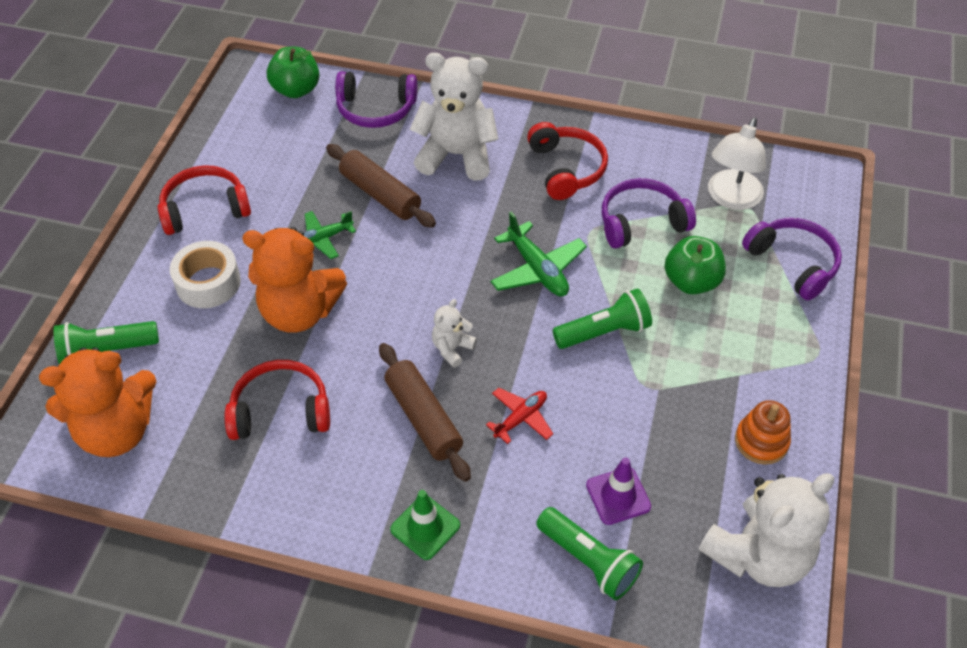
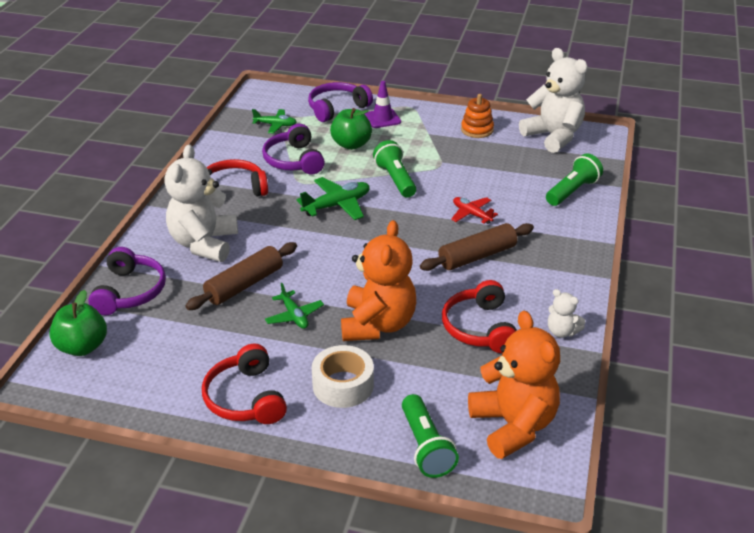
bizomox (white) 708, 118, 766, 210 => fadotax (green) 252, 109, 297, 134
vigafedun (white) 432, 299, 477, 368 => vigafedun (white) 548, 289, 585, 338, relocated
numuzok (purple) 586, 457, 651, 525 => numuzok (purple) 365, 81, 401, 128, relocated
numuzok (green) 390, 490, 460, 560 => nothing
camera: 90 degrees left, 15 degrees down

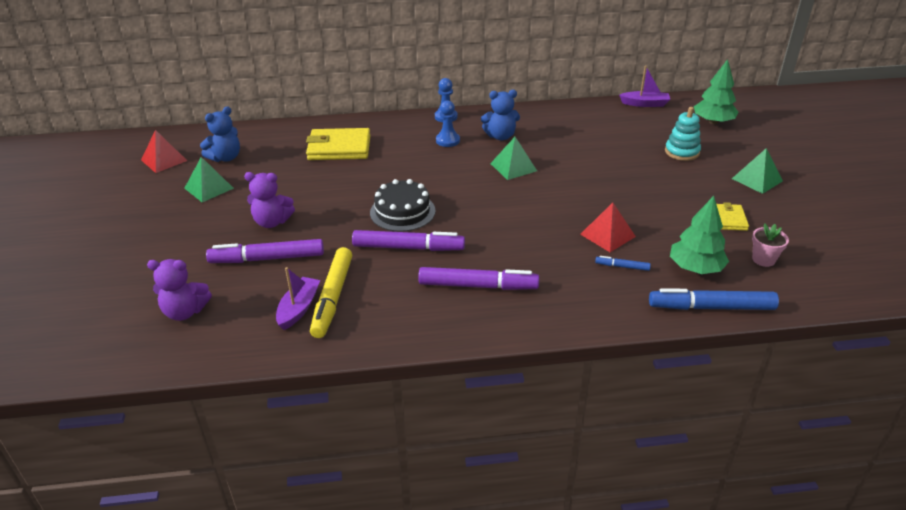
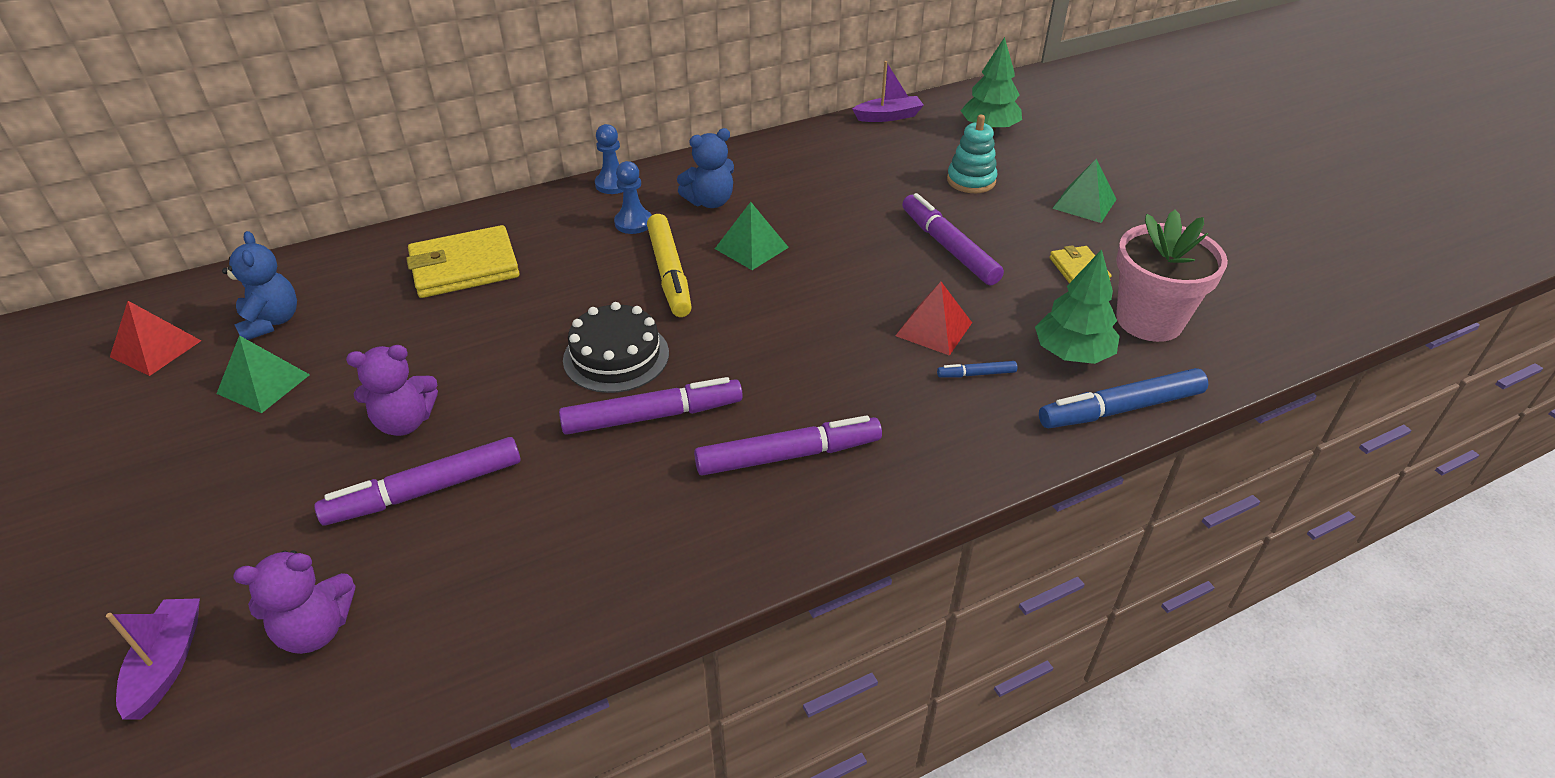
vigafedun (blue) 200, 107, 240, 162 => vigafedun (blue) 222, 231, 297, 340, 45 degrees counterclockwise
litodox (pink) 752, 224, 789, 267 => litodox (pink) 1116, 210, 1228, 342, x2.08
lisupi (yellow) 310, 247, 352, 338 => lisupi (yellow) 647, 214, 692, 317, relocated
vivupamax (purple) 276, 267, 320, 330 => vivupamax (purple) 106, 598, 200, 719, relocated
nothing => lisupi (purple) 902, 193, 1004, 285
camera: 20 degrees left, 5 degrees up

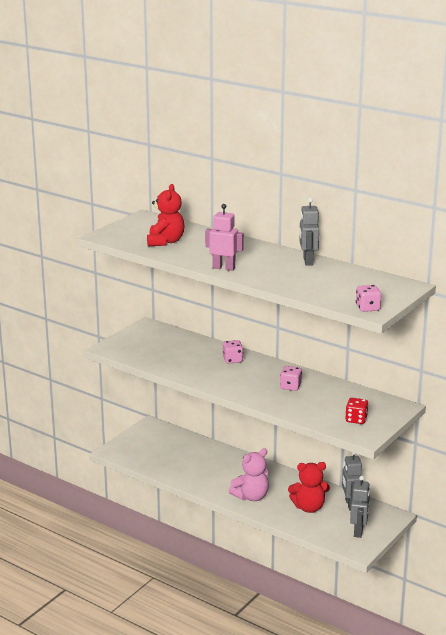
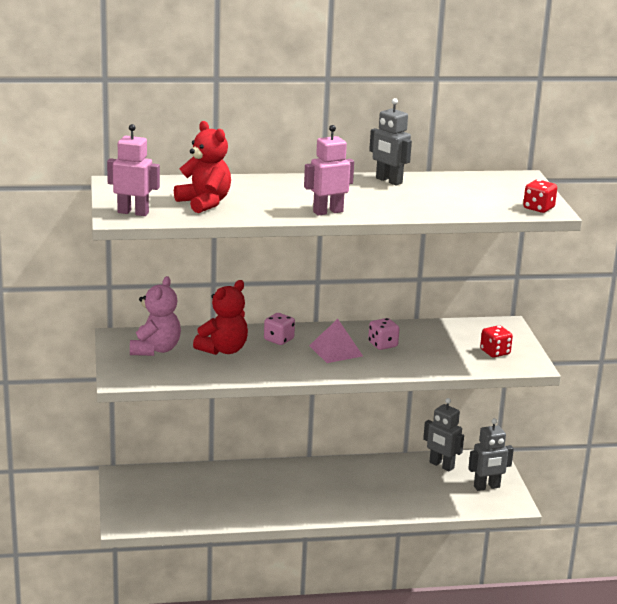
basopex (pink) 356, 285, 381, 312 => basopex (red) 523, 179, 557, 213
vigafedun (pink) 229, 448, 269, 501 => vigafedun (pink) 130, 276, 181, 356, relocated
vigafedun (red) 288, 462, 330, 513 => vigafedun (red) 193, 280, 248, 355, relocated
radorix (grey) 350, 476, 370, 538 => radorix (grey) 468, 418, 514, 491, 105 degrees clockwise
nothing => radorix (pink) 107, 124, 160, 216
nothing => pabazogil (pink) 309, 319, 363, 363
camera: 45 degrees left, 0 degrees up

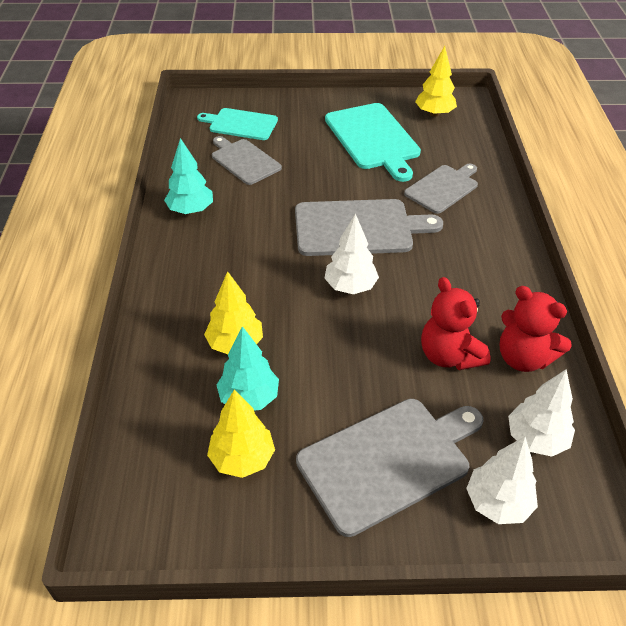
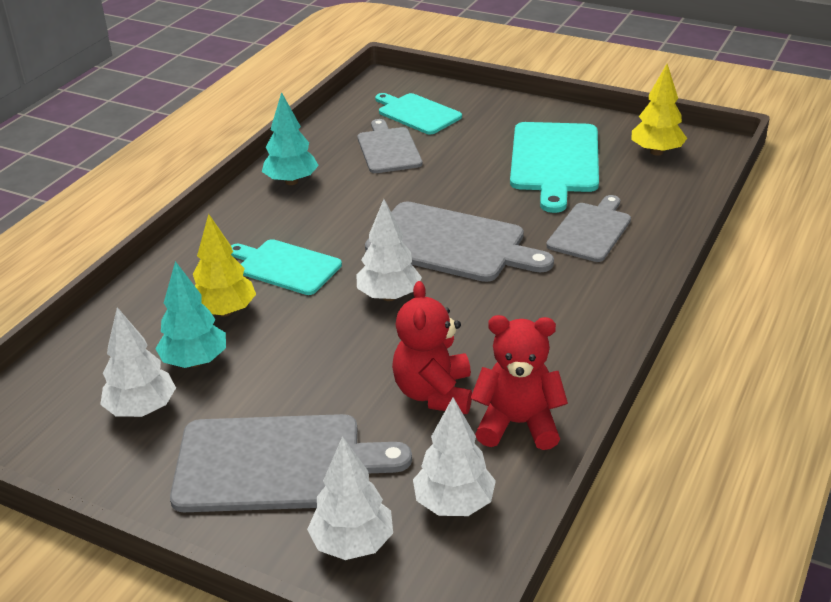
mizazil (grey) 404, 164, 478, 214 => mizazil (grey) 546, 195, 631, 262, 45 degrees counterclockwise
vigafedun (red) 500, 286, 572, 372 => vigafedun (red) 470, 315, 568, 450, 120 degrees clockwise
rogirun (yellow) 207, 390, 275, 478 => rogirun (white) 100, 307, 176, 417
nothing => mizazil (turquoise) 231, 239, 342, 295
camera: 30 degrees right, 10 degrees down

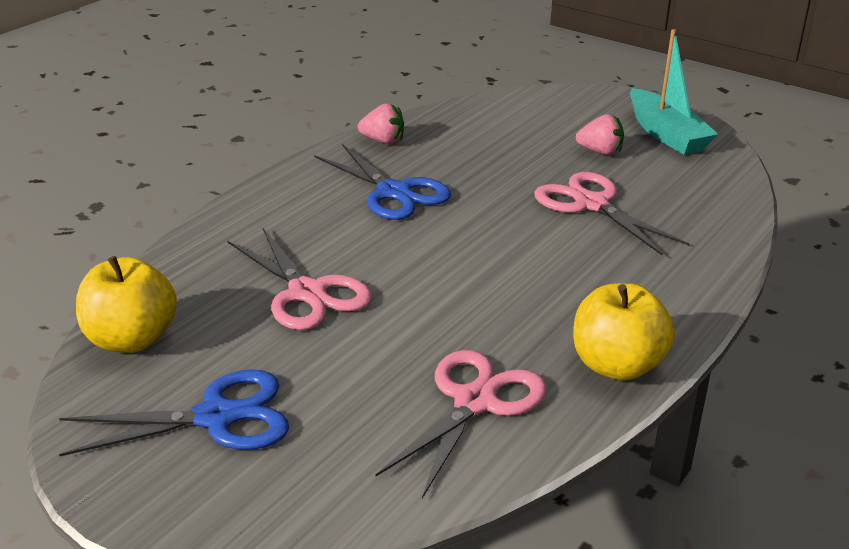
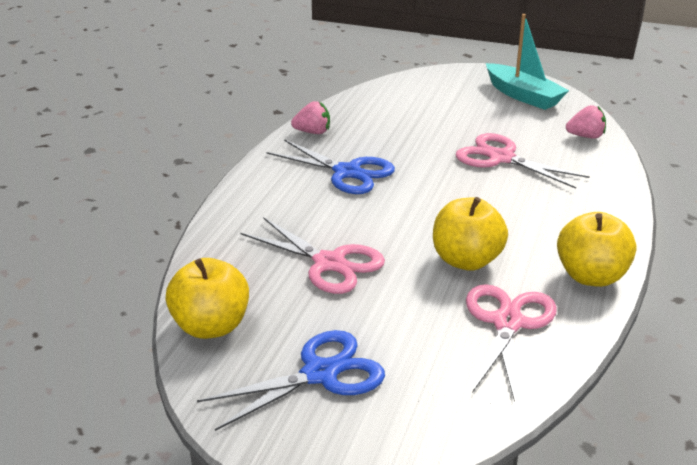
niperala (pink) 576, 114, 624, 155 => niperala (pink) 566, 105, 606, 139, relocated
nothing => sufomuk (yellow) 433, 197, 508, 271
camera: 15 degrees left, 0 degrees up

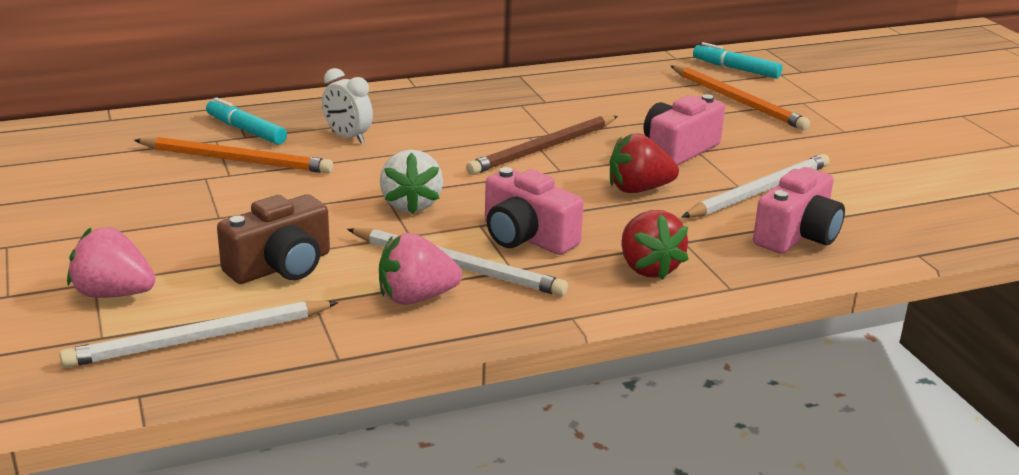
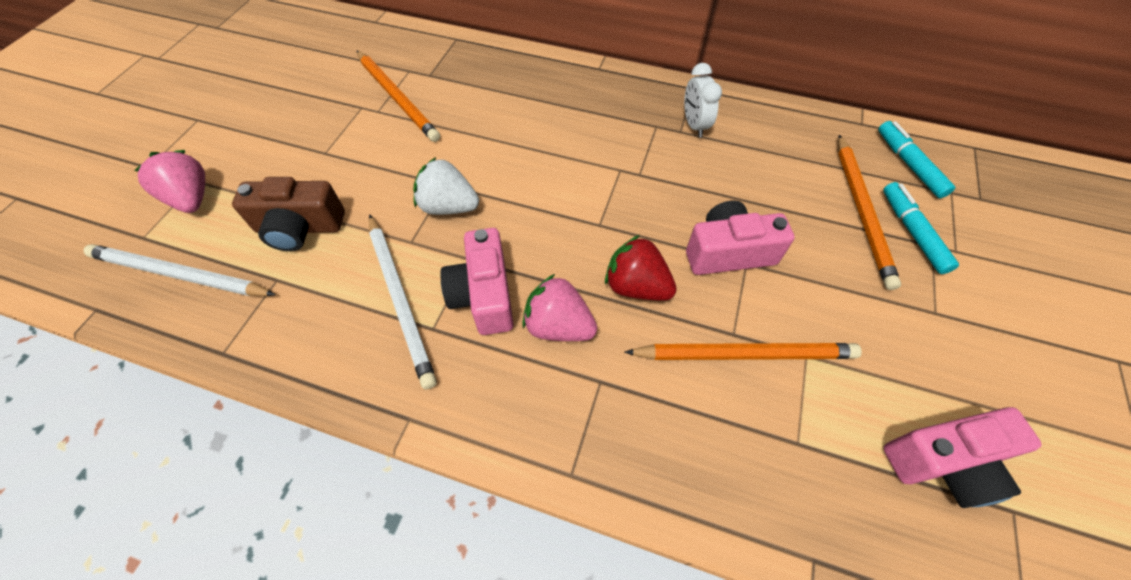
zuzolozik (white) 322, 68, 373, 143 => zuzolozik (white) 684, 63, 722, 138, relocated
lisupi (turquoise) 206, 97, 287, 145 => lisupi (turquoise) 883, 182, 959, 274, relocated
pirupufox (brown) 466, 116, 618, 175 => nothing
niperala (white) 380, 150, 443, 215 => niperala (white) 413, 157, 479, 215, 75 degrees clockwise
pirupufox (white) 682, 154, 830, 218 => pirupufox (orange) 624, 343, 862, 360
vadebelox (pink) 753, 167, 845, 254 => vadebelox (pink) 884, 407, 1041, 508, relocated
niperala (red) 621, 210, 689, 280 => nothing
niperala (pink) 379, 233, 462, 305 => niperala (pink) 522, 274, 597, 341, relocated
camera: 40 degrees right, 30 degrees up

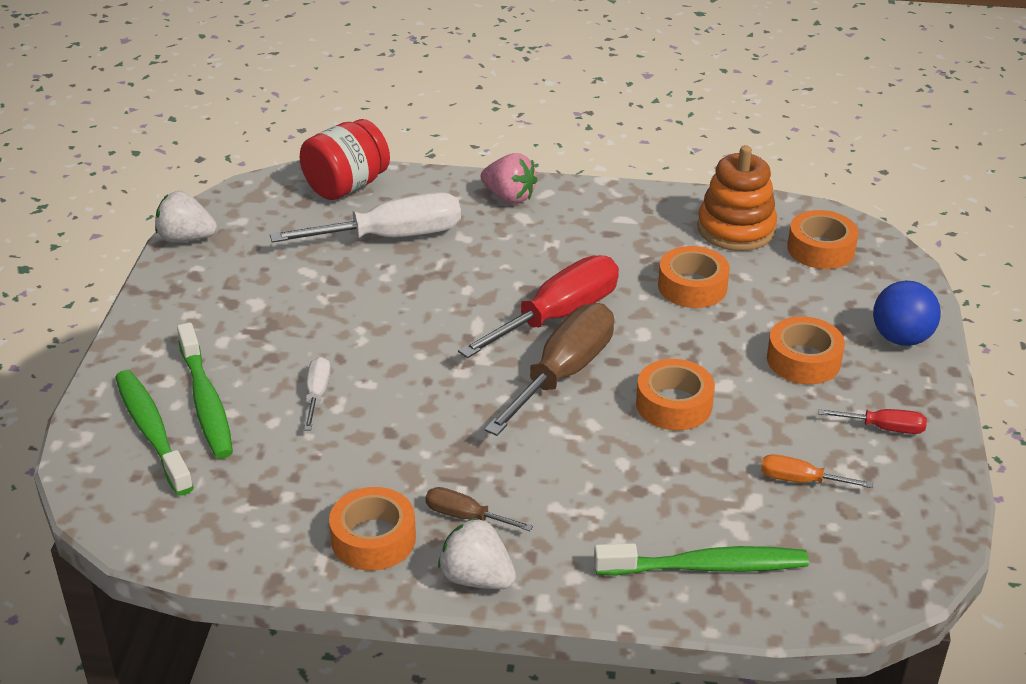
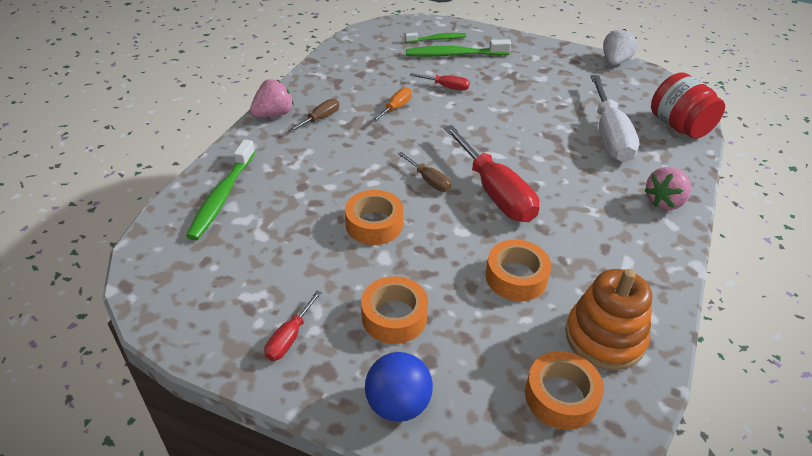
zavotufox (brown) 484, 303, 614, 436 => zavotufox (brown) 398, 152, 452, 192, x0.48
zavotufox (white) 304, 357, 331, 431 => zavotufox (red) 410, 73, 470, 91
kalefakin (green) 115, 370, 194, 496 => kalefakin (green) 405, 33, 466, 43, x0.62
zavotufox (orange) 761, 454, 873, 488 => zavotufox (orange) 372, 87, 412, 122, relocated
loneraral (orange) 329, 487, 416, 571 => nothing
niperala (white) 438, 518, 516, 589 => niperala (pink) 250, 79, 294, 118
camera: 105 degrees right, 5 degrees up

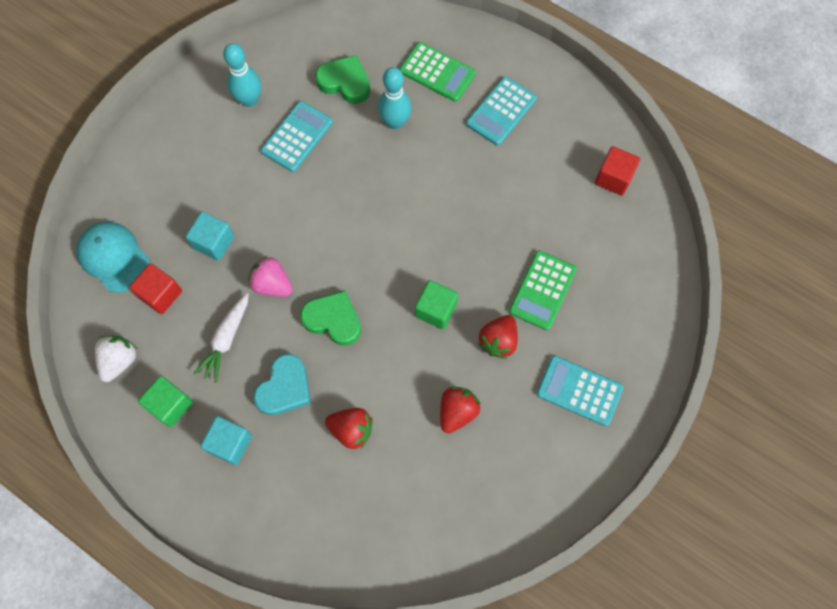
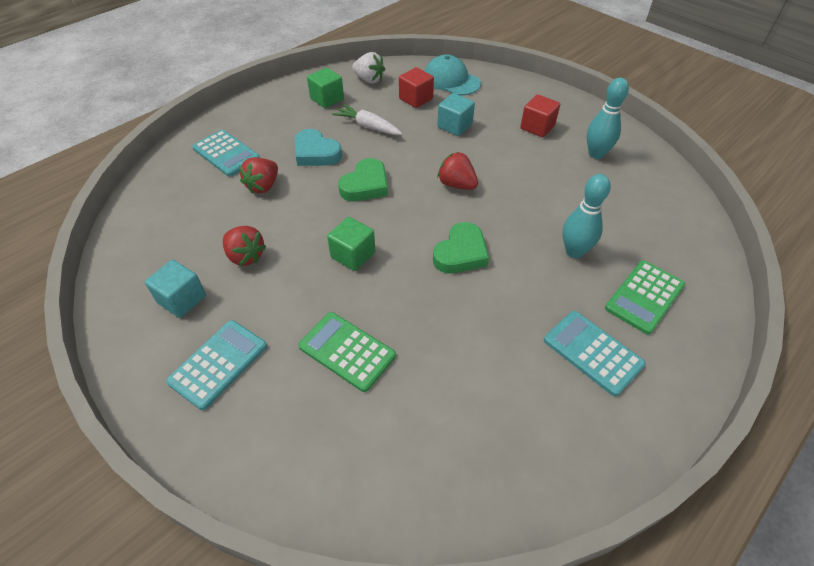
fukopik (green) 315, 55, 370, 104 => fukopik (green) 433, 222, 489, 273, relocated
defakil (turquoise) 261, 101, 333, 172 => defakil (turquoise) 192, 130, 260, 177, relocated
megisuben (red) 595, 146, 640, 196 => megisuben (red) 520, 94, 560, 137, relocated
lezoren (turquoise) 77, 222, 150, 293 => lezoren (turquoise) 425, 55, 481, 96, 105 degrees counterclockwise
niperala (pink) 248, 256, 293, 296 => nothing
niperala (red) 478, 315, 518, 359 => niperala (red) 437, 152, 478, 190, relocated
megisuben (turquoise) 200, 416, 252, 465 => megisuben (turquoise) 145, 260, 206, 318, relocated
camera: 100 degrees right, 20 degrees down

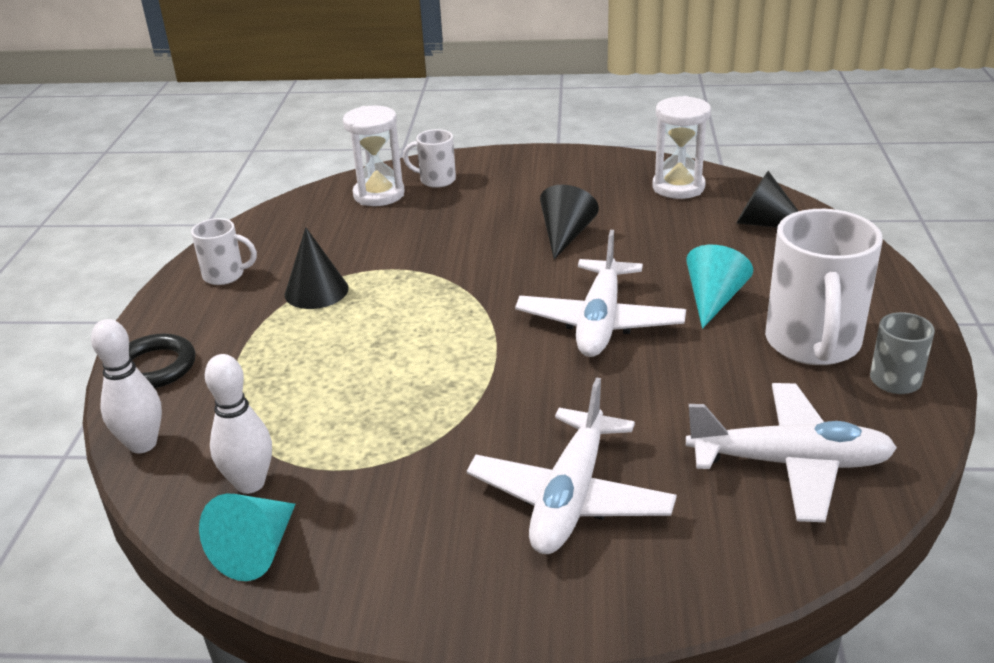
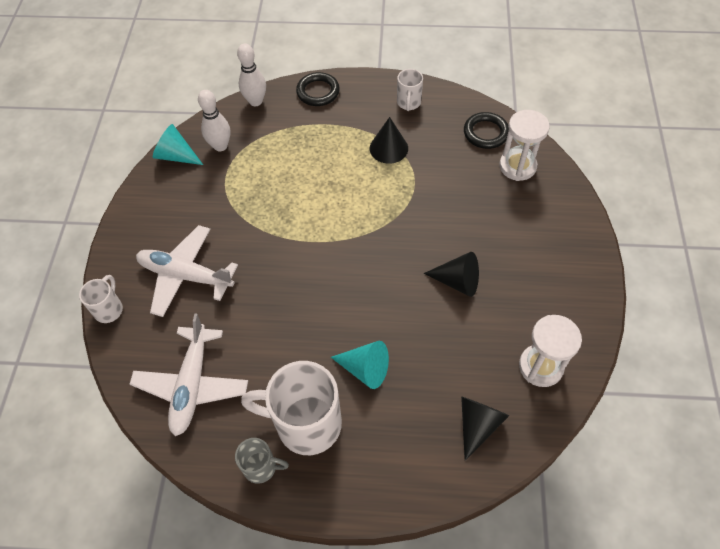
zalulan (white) 403, 129, 456, 188 => zalulan (white) 79, 275, 123, 323, relocated
fadotax (white) 515, 230, 686, 357 => nothing
nothing => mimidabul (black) 464, 112, 509, 149
camera: 90 degrees right, 25 degrees up

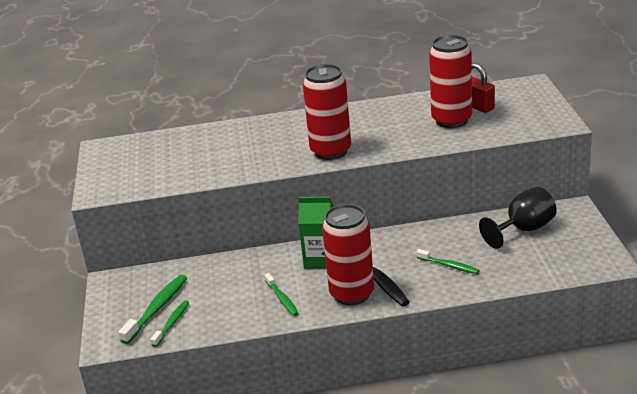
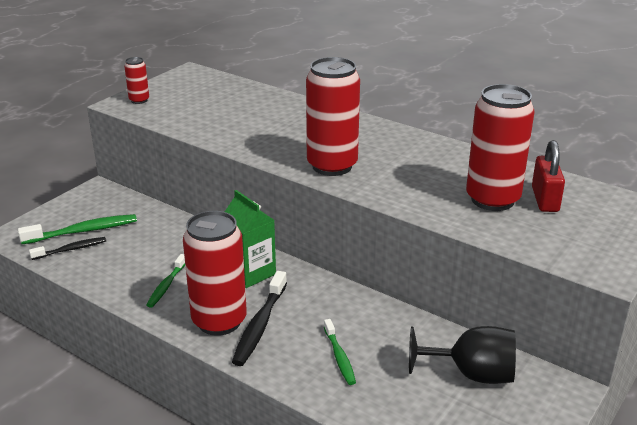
kalefakin (green) 150, 300, 189, 347 => kalefakin (black) 29, 237, 106, 260
nothing => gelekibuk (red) 124, 57, 149, 104
camera: 40 degrees right, 0 degrees up

